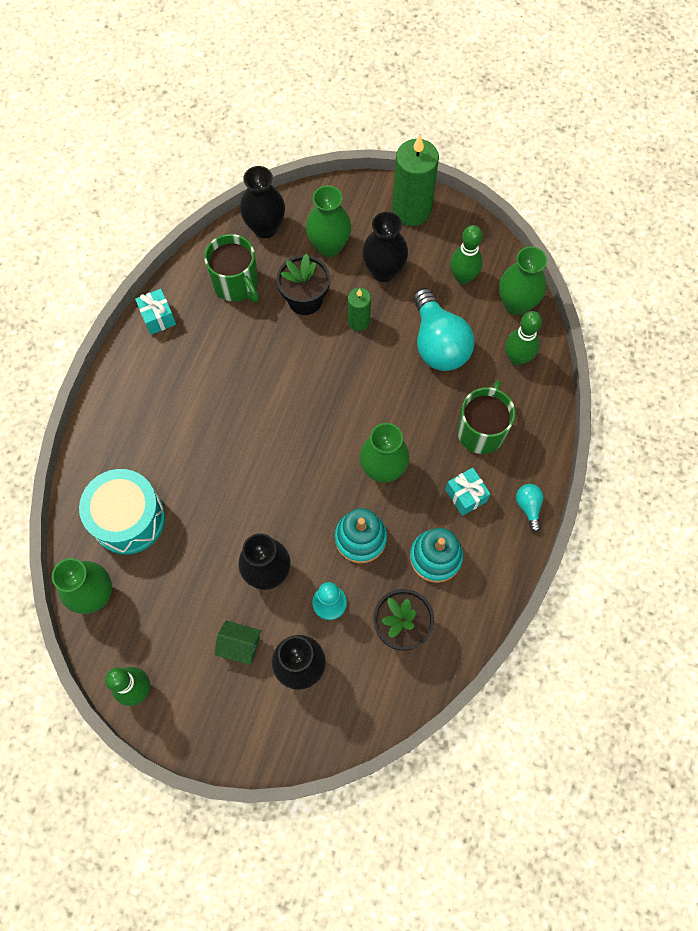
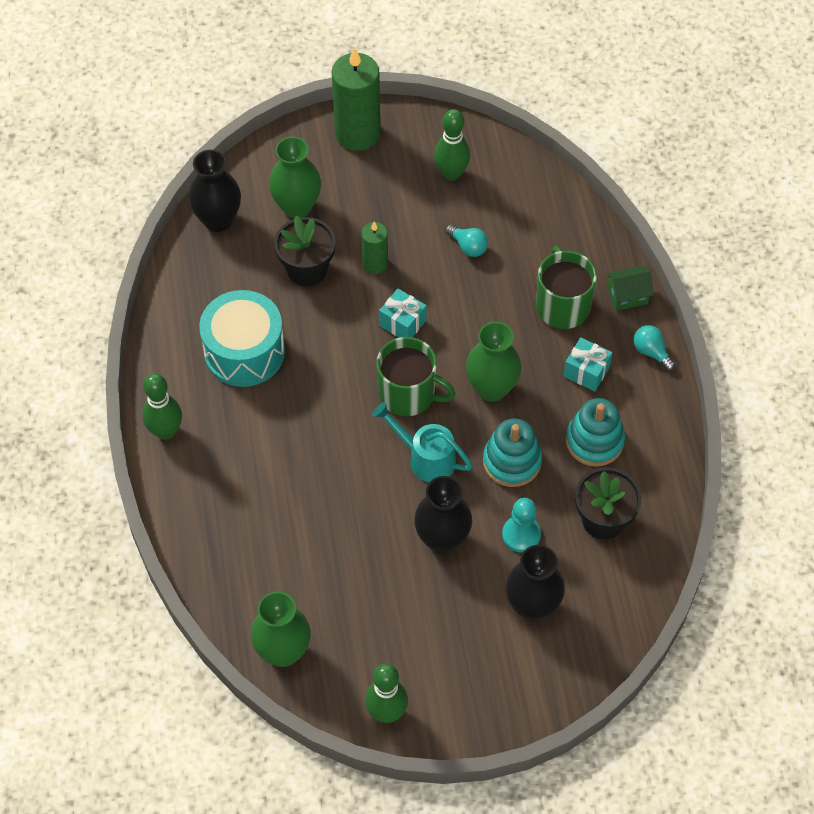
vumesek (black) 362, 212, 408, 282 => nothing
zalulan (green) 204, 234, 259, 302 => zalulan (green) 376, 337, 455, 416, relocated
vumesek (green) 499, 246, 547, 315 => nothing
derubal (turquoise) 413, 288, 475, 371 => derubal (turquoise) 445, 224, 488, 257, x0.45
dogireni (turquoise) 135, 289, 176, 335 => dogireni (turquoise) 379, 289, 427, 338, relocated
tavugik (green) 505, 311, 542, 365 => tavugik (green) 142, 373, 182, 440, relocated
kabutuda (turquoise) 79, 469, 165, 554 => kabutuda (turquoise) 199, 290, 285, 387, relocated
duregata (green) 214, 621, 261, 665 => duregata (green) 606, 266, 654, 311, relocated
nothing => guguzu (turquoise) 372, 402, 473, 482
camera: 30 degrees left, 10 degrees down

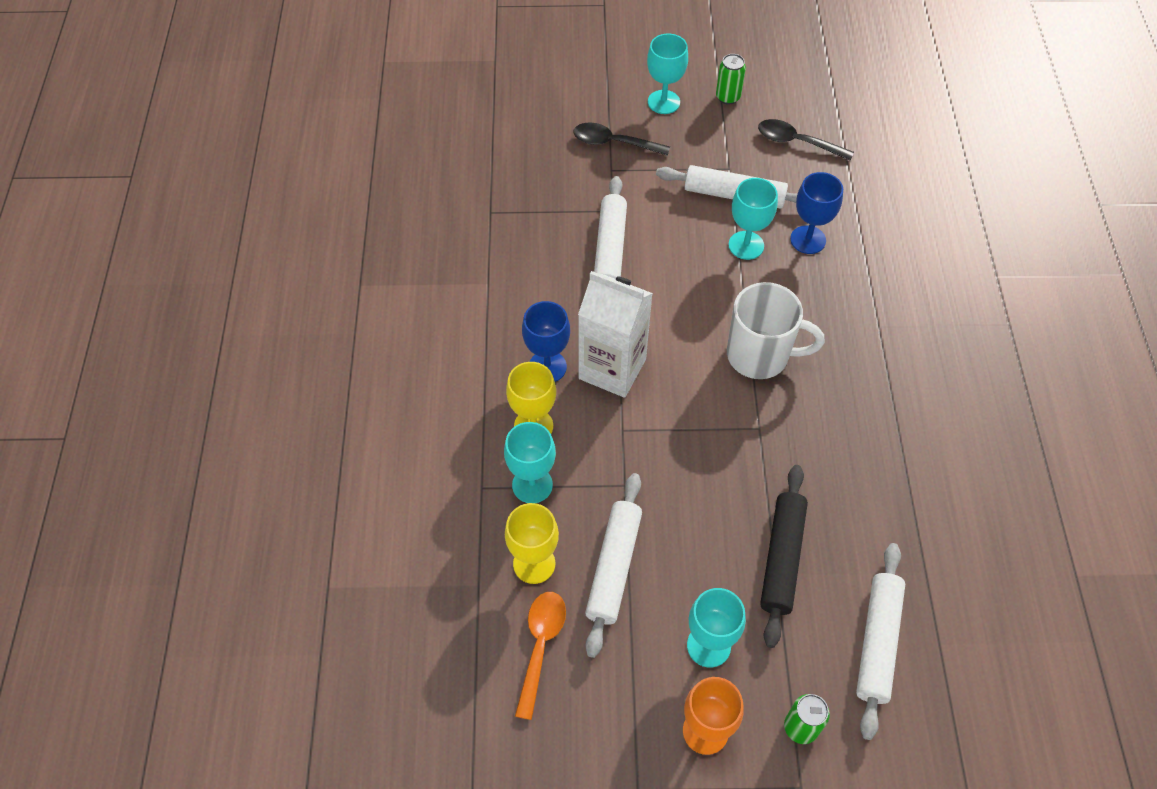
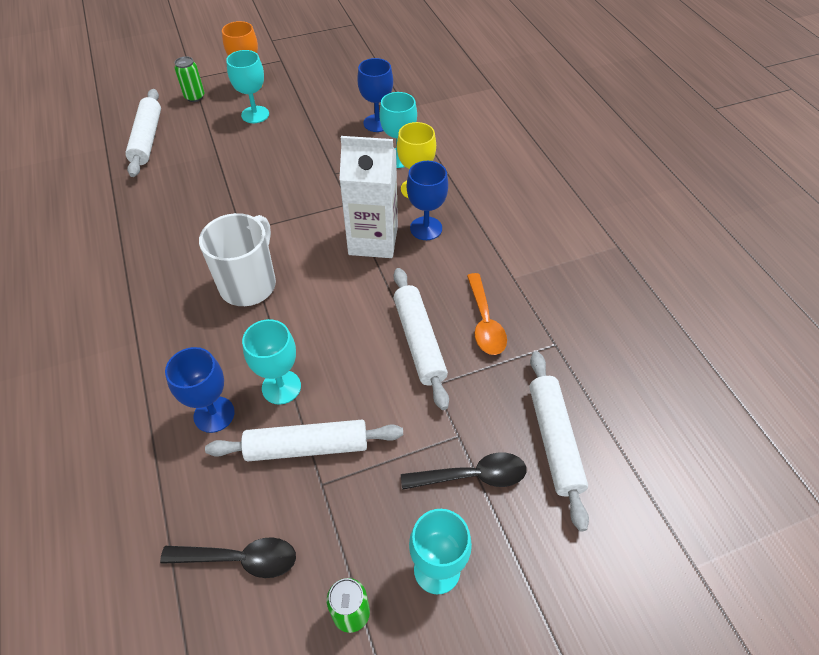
zalulan (white) 727, 282, 824, 379 => zalulan (white) 199, 213, 276, 306, 120 degrees clockwise
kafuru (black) 760, 465, 808, 648 => nothing
kafuru (white) 585, 473, 642, 658 => kafuru (white) 529, 351, 589, 532, relocated
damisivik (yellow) 505, 503, 559, 584 => damisivik (blue) 357, 58, 393, 132
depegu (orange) 515, 592, 566, 720 => depegu (orange) 467, 273, 507, 355, relocated
camera: 160 degrees right, 5 degrees down

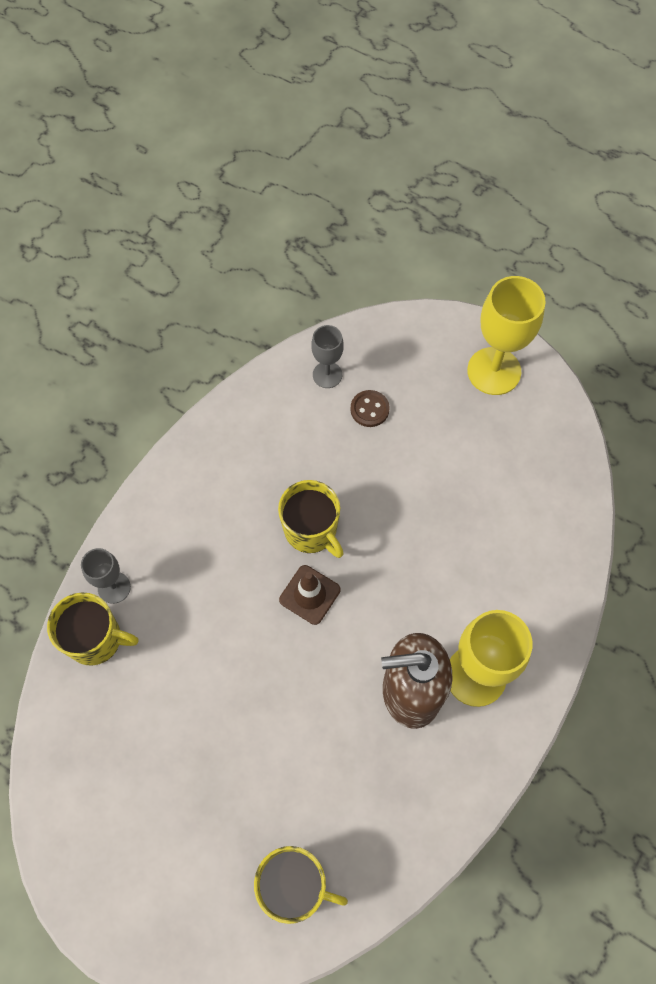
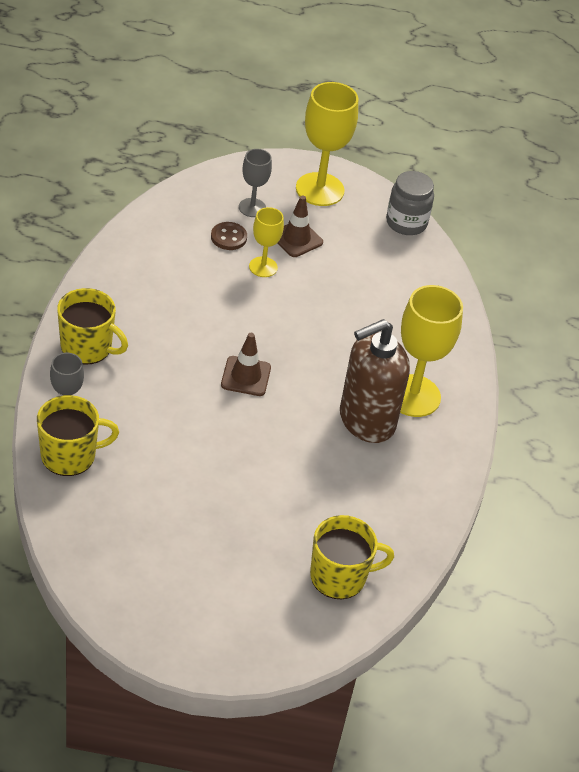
damisivik (grey) 311, 325, 344, 388 => damisivik (grey) 239, 149, 272, 217, relocated
zalulan (yellow) 278, 480, 344, 558 => zalulan (yellow) 57, 288, 128, 365, relocated
nothing => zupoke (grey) 386, 171, 434, 235
nothing => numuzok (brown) 277, 195, 323, 257
nothing => damisivik (yellow) 249, 207, 284, 277
camera: 30 degrees left, 20 degrees down

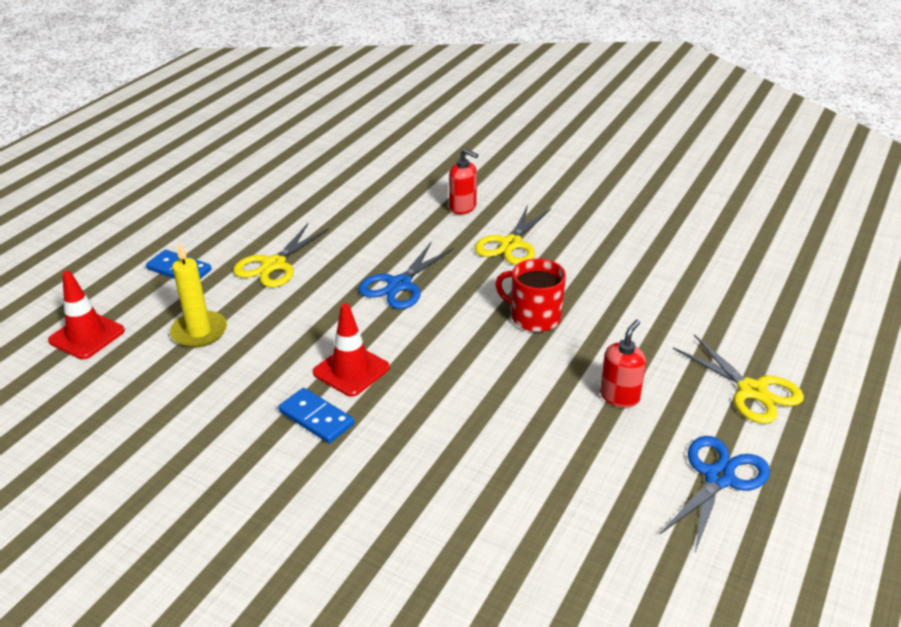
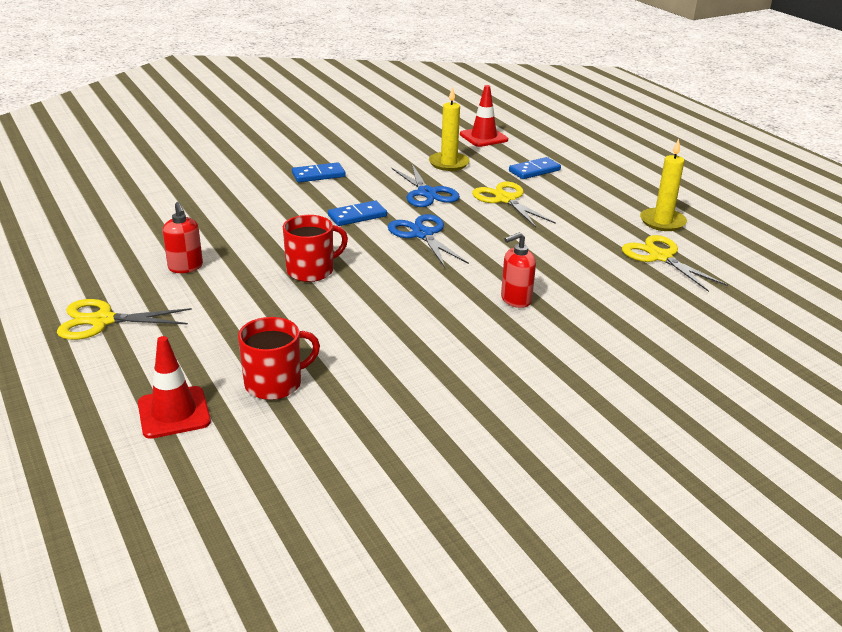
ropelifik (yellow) 475, 205, 551, 265 => ropelifik (yellow) 622, 235, 728, 292, relocated
numuzok (red) 313, 303, 390, 397 => numuzok (red) 138, 336, 211, 439, relocated
ropelifik (blue) 659, 436, 770, 552 => ropelifik (blue) 391, 164, 460, 207, relocated
nothing => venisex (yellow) 640, 139, 687, 231
nothing => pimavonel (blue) 328, 201, 387, 226
nothing => zalulan (red) 238, 317, 320, 400
camera: 120 degrees right, 5 degrees down

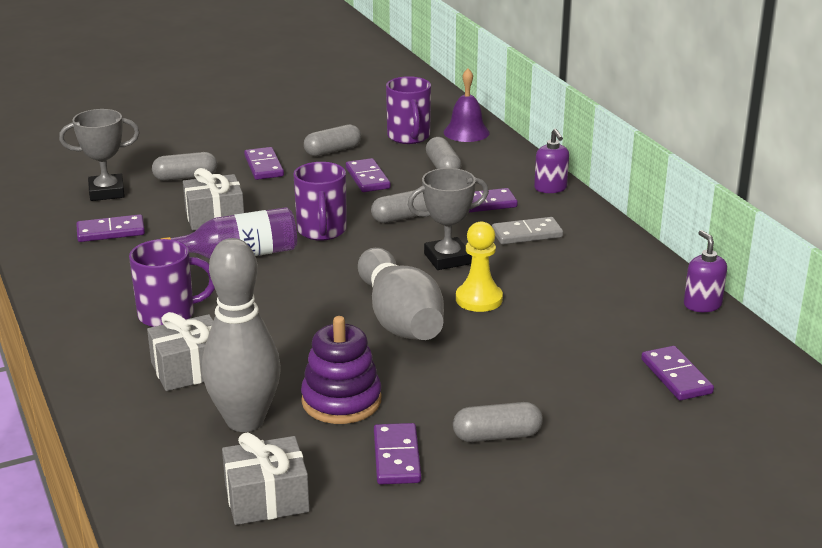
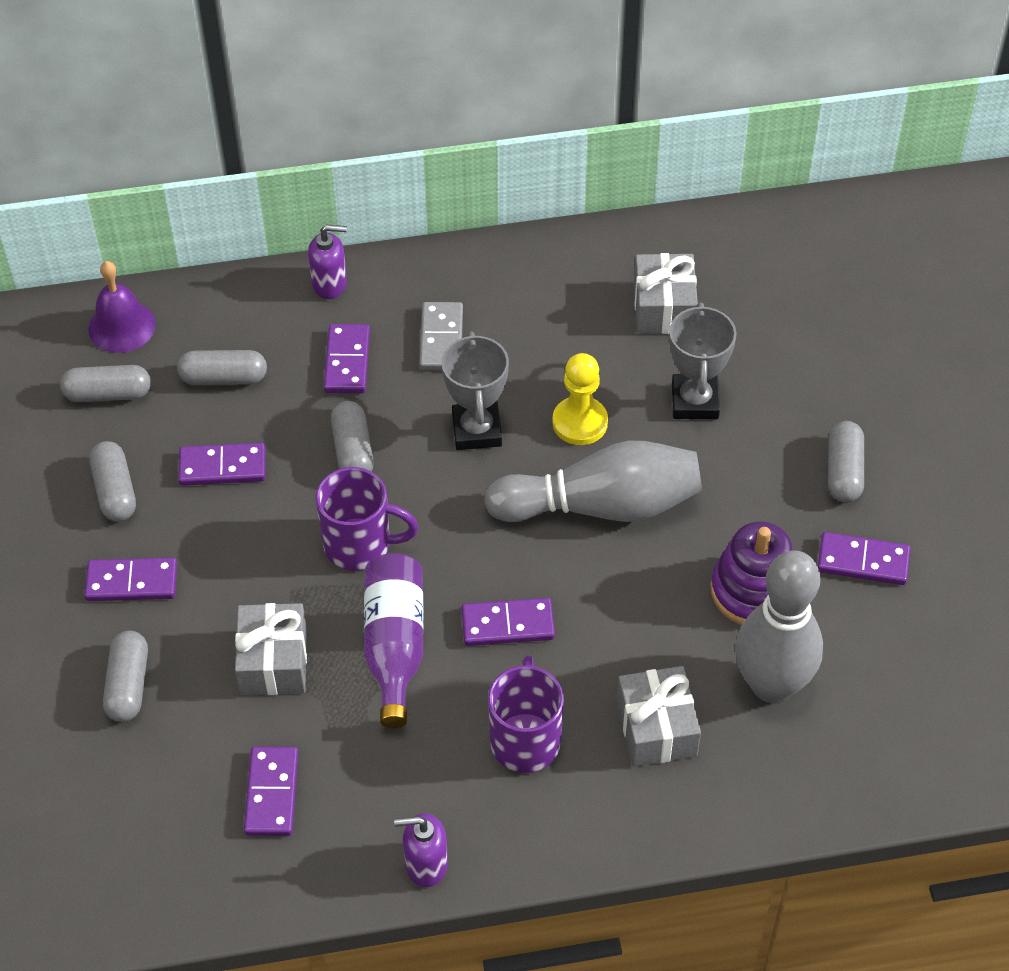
zalulan (purple) 386, 76, 431, 144 => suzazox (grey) 60, 365, 151, 402
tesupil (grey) 59, 109, 140, 201 => tesupil (grey) 669, 303, 736, 419, relocated
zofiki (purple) 684, 230, 727, 312 => zofiki (purple) 394, 813, 448, 887, relocated
pimavonel (purple) 641, 346, 714, 400 => pimavonel (purple) 461, 598, 555, 646, relocated
dogireni (grey) 222, 432, 310, 525 => dogireni (grey) 634, 253, 698, 334, relocated
camera: 75 degrees left, 25 degrees up

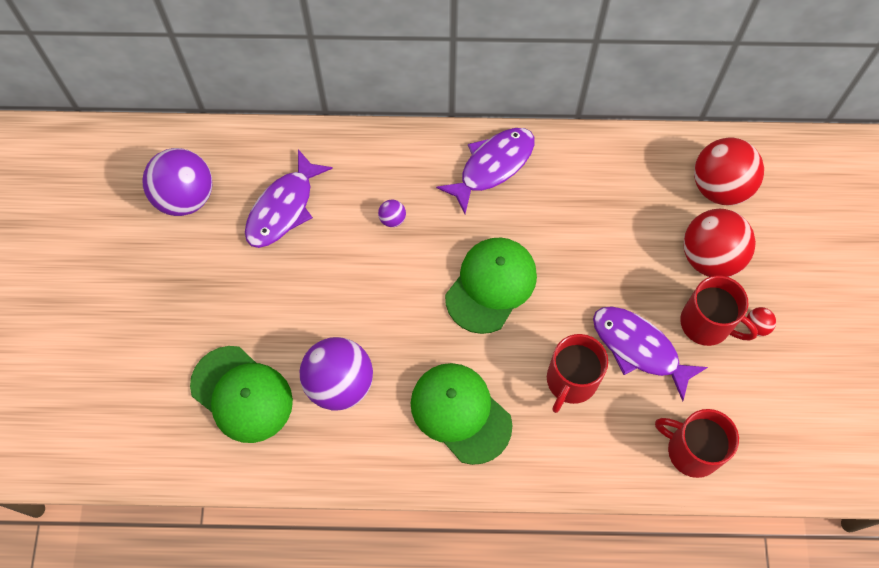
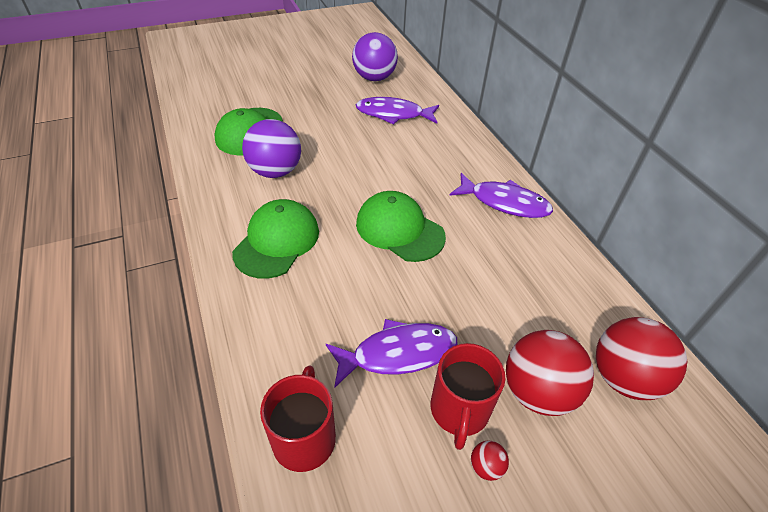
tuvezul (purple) 378, 200, 406, 227 => nothing
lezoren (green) 445, 237, 537, 334 => lezoren (green) 356, 191, 446, 262, 150 degrees counterclockwise
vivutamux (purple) 593, 306, 708, 402 => vivutamux (purple) 326, 319, 458, 388, 60 degrees clockwise
zalulan (red) 547, 334, 608, 413 => nothing
camera: 65 degrees right, 20 degrees down

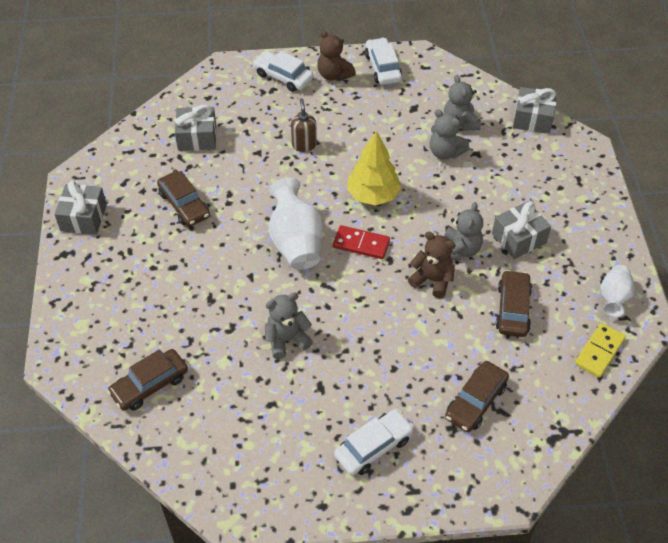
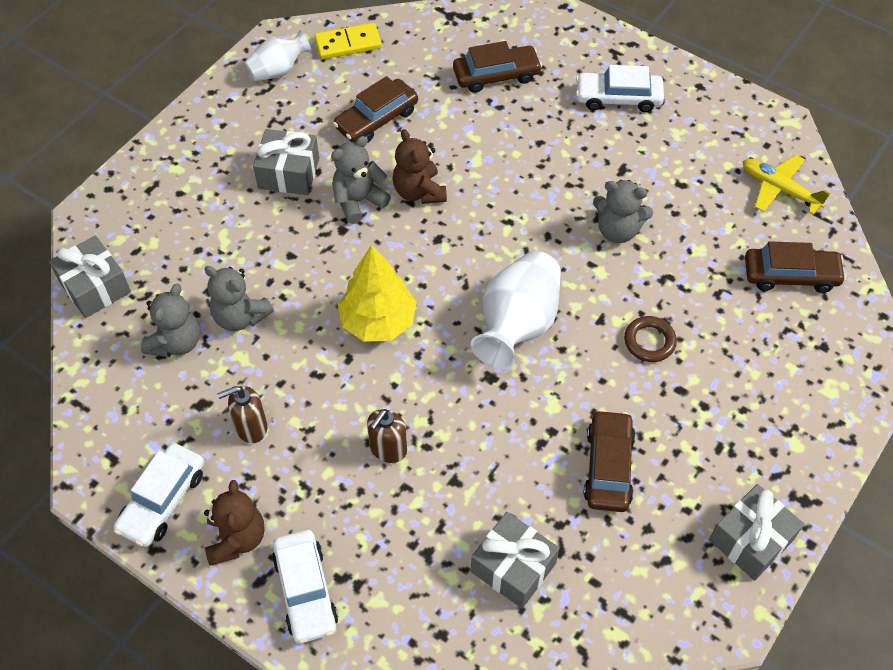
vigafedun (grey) 430, 109, 469, 160 => vigafedun (grey) 204, 266, 274, 331, 135 degrees clockwise
pimavonel (red) 333, 225, 390, 259 => nothing
nothing => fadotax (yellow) 743, 155, 830, 215
nothing => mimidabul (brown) 624, 316, 677, 362
nothing => zofiki (brown) 218, 386, 267, 443
camera: 140 degrees left, 5 degrees up

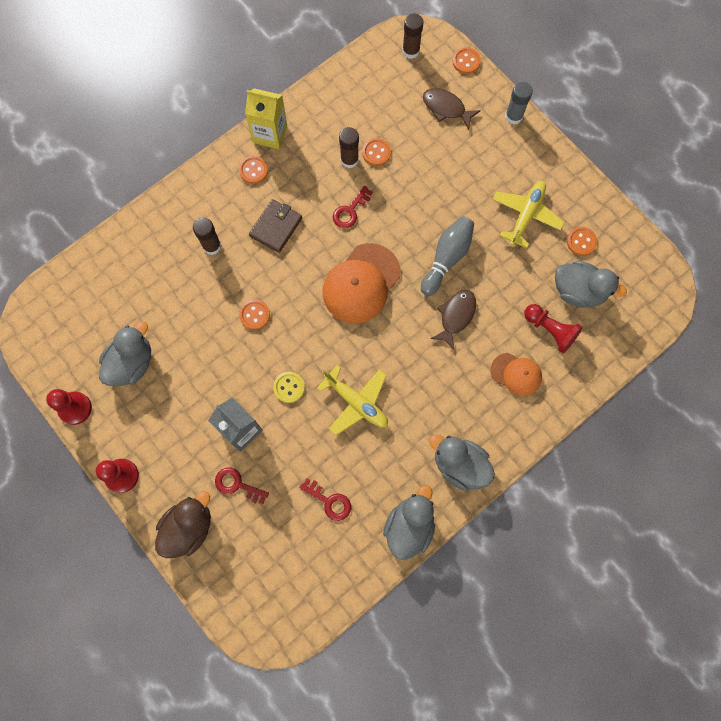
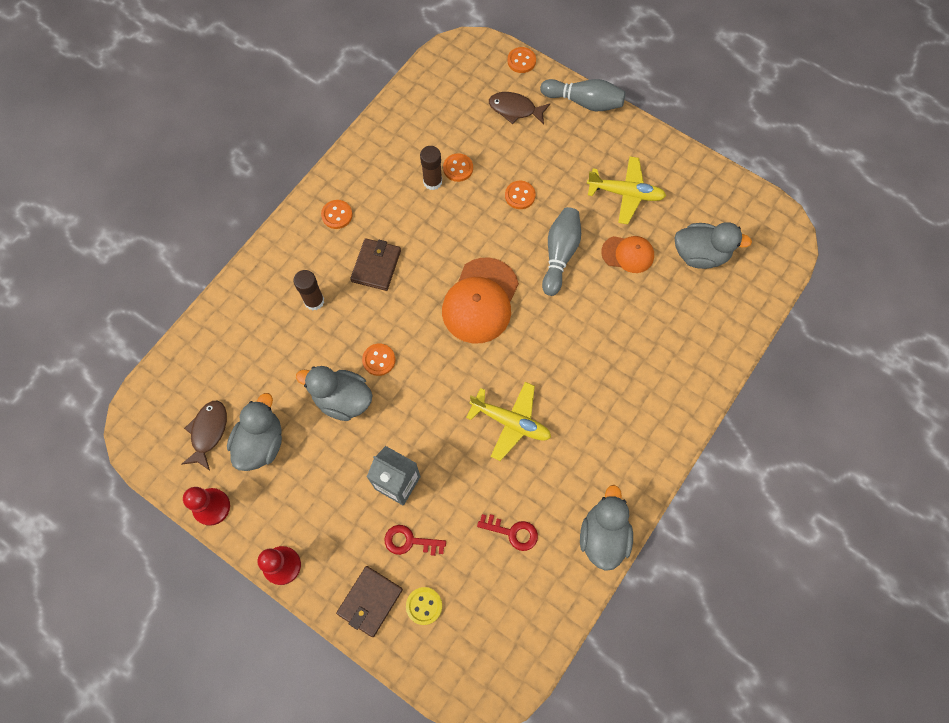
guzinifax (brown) 402, 13, 423, 59 => nothing
guzinifax (grey) 505, 82, 533, 124 => tavugik (grey) 540, 79, 626, 111
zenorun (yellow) 245, 88, 287, 149 => nothing
fadotax (yellow) 493, 181, 565, 248 => fadotax (yellow) 587, 156, 666, 224, 90 degrees clockwise
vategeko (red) 333, 186, 373, 228 => nothing
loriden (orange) 567, 227, 597, 256 => loriden (orange) 505, 181, 536, 209, relocated
vivutamux (brown) 430, 290, 476, 350 => vivutamux (brown) 182, 401, 227, 471, relocated
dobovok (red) 524, 304, 583, 353 => nothing
lezoren (orange) 491, 353, 542, 396 => lezoren (orange) 601, 236, 654, 273, relocated
loriden (yellow) 273, 372, 305, 403 => loriden (yellow) 406, 587, 442, 625, relocated
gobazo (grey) 429, 435, 495, 491 => gobazo (grey) 296, 366, 373, 421, relocated
gobazo (brown) 155, 491, 211, 558 => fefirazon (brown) 336, 566, 403, 637
camera: 15 degrees left, 5 degrees down

